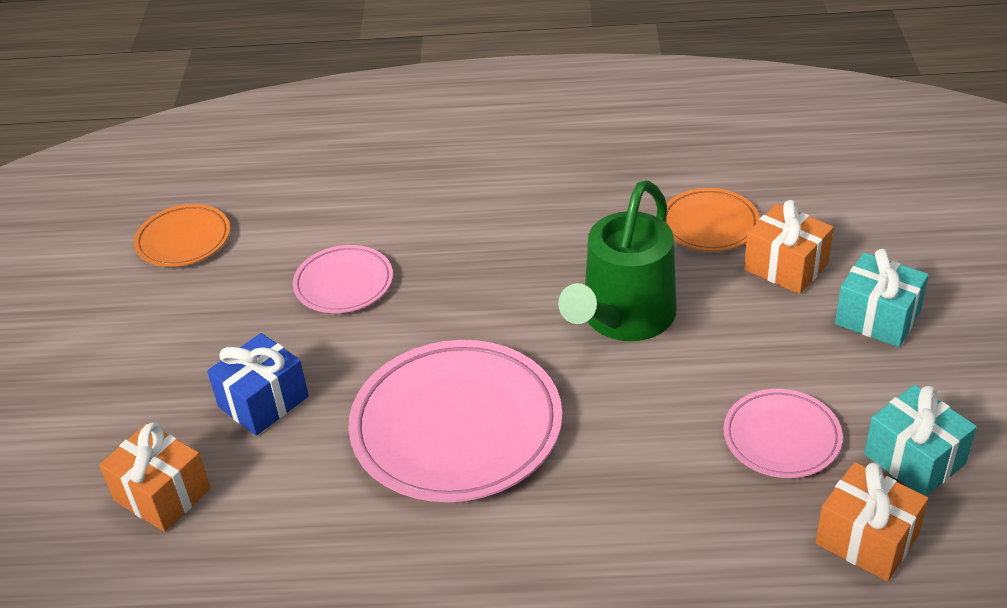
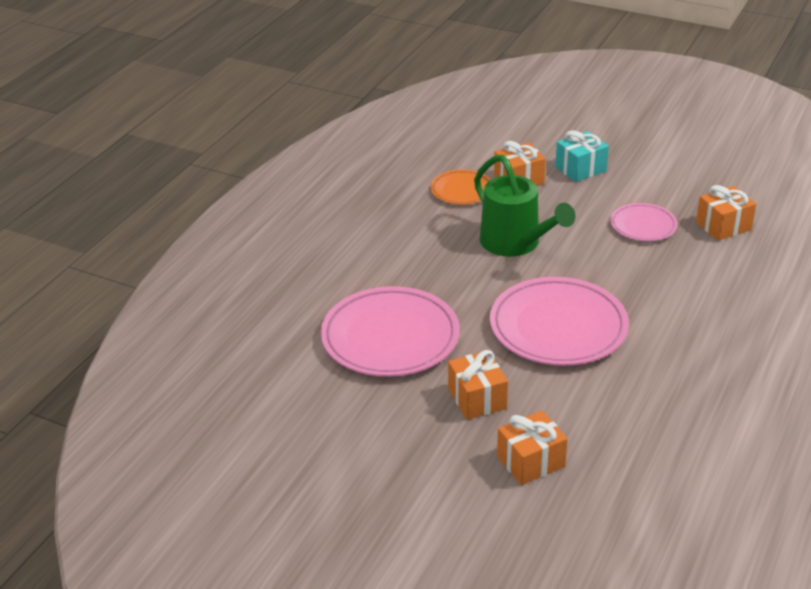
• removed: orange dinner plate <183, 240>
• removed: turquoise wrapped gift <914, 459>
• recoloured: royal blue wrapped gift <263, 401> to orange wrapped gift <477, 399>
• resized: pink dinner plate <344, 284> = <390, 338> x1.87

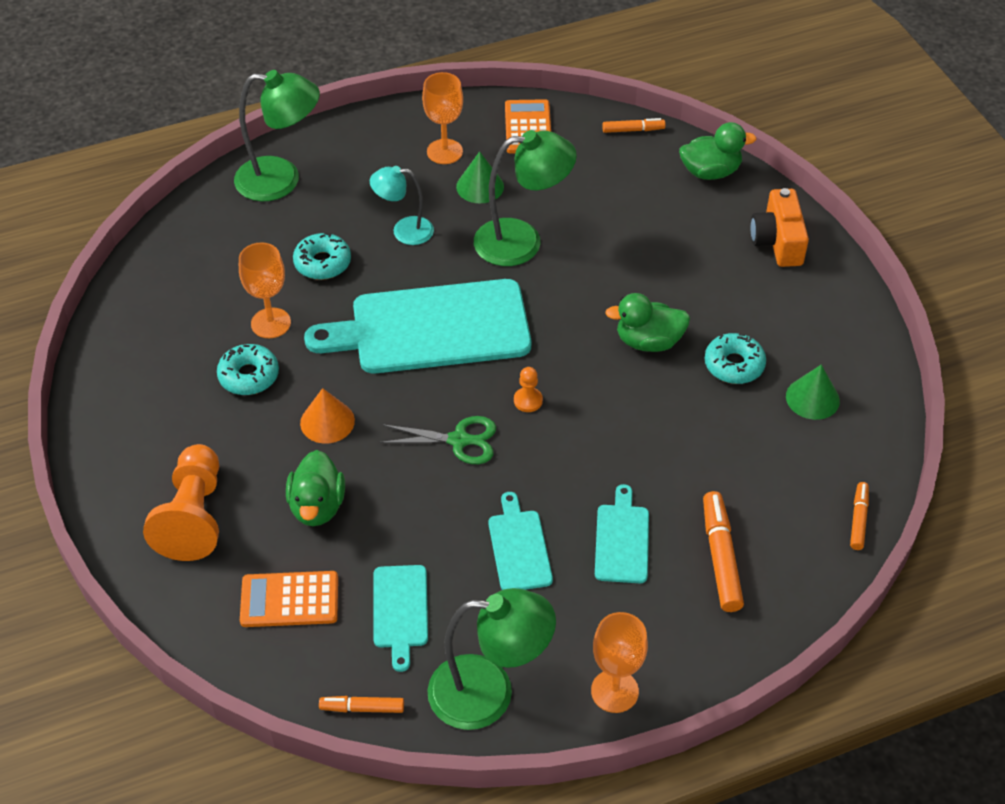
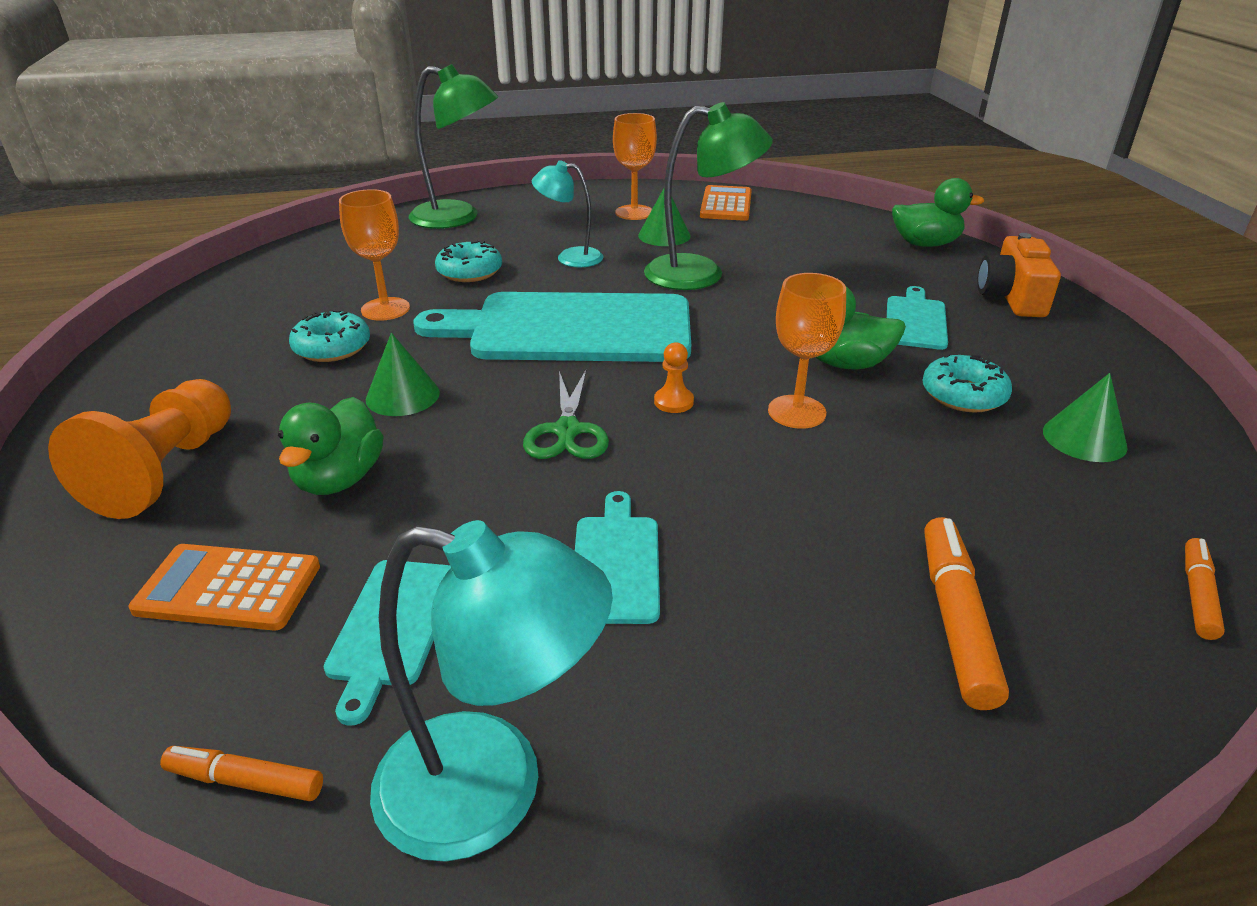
• removed: orange marker pen <633, 130>
• moved: orange goblet <614, 691> to <796, 412>
• moved: turquoise cutting board <622, 540> to <915, 321>
• recoloured: orange cone shape <327, 421> to leaf-green cone shape <402, 395>
• recoloured: leaf-green lamp <489, 693> to turquoise lamp <492, 791>
• turned: leaf-green scissors <459, 440> = <567, 431> 75 degrees clockwise

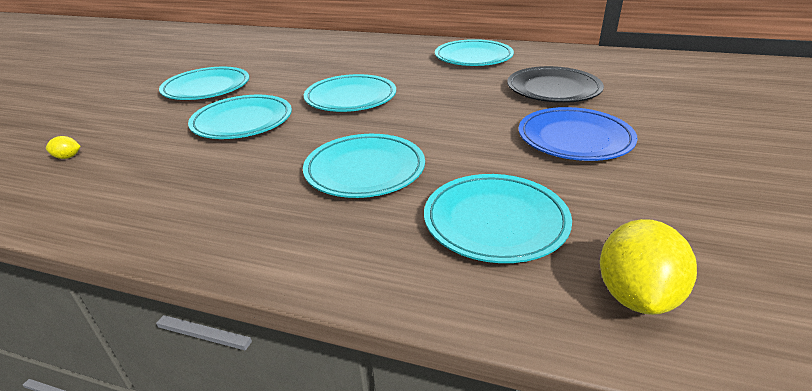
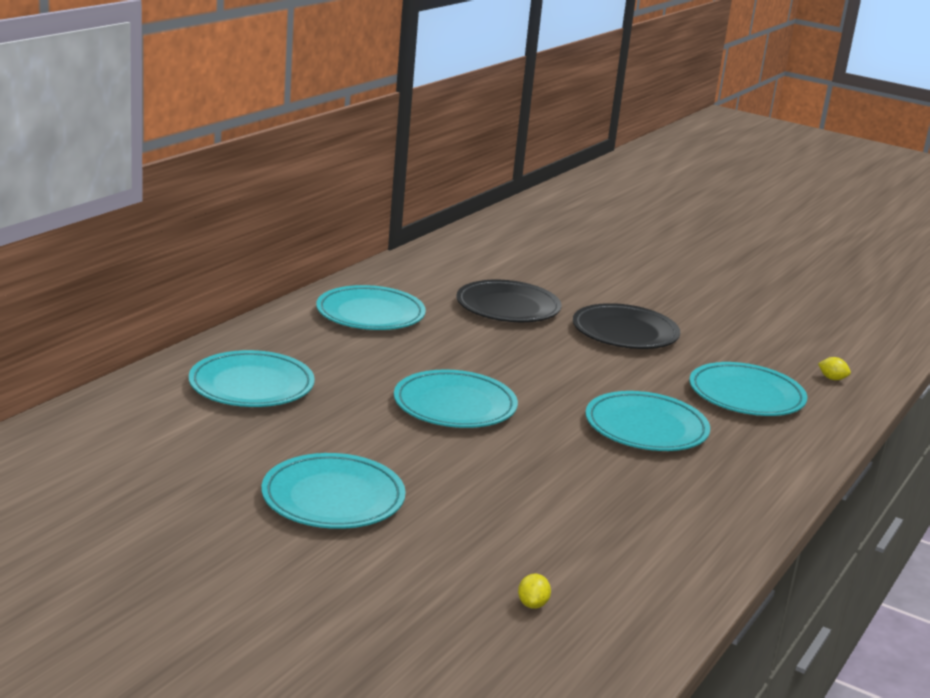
• moved: turquoise dinner plate <242, 121> to <251, 386>
• recoloured: royal blue dinner plate <574, 139> to ebony dinner plate <625, 332>
• resized: golden citrus fruit <636, 295> = <832, 379> x0.44

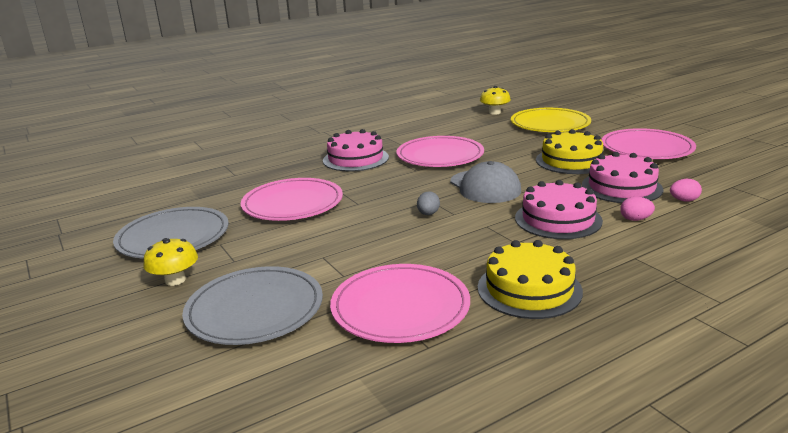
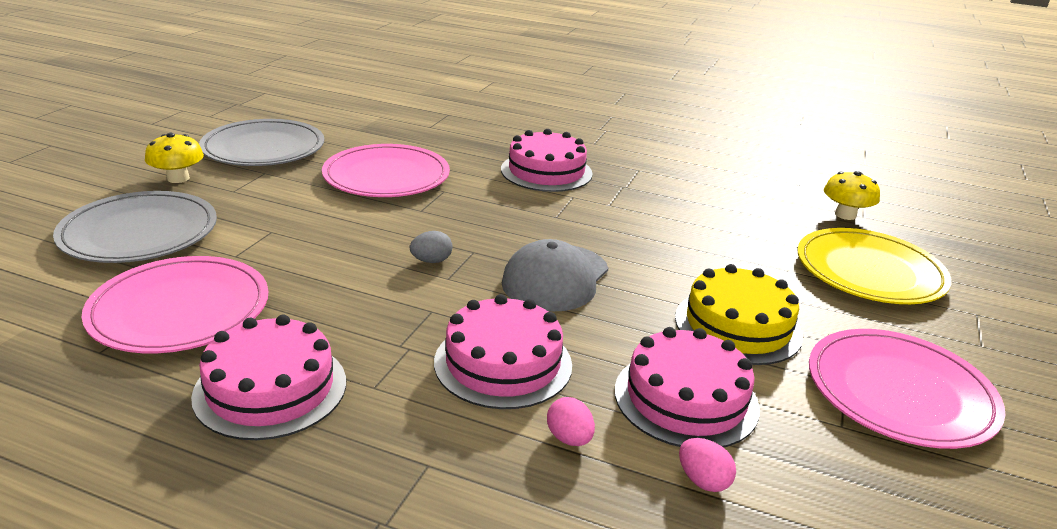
• removed: pink dinner plate <440, 155>
• recoloured: golden cake <529, 289> to pink cake <270, 388>

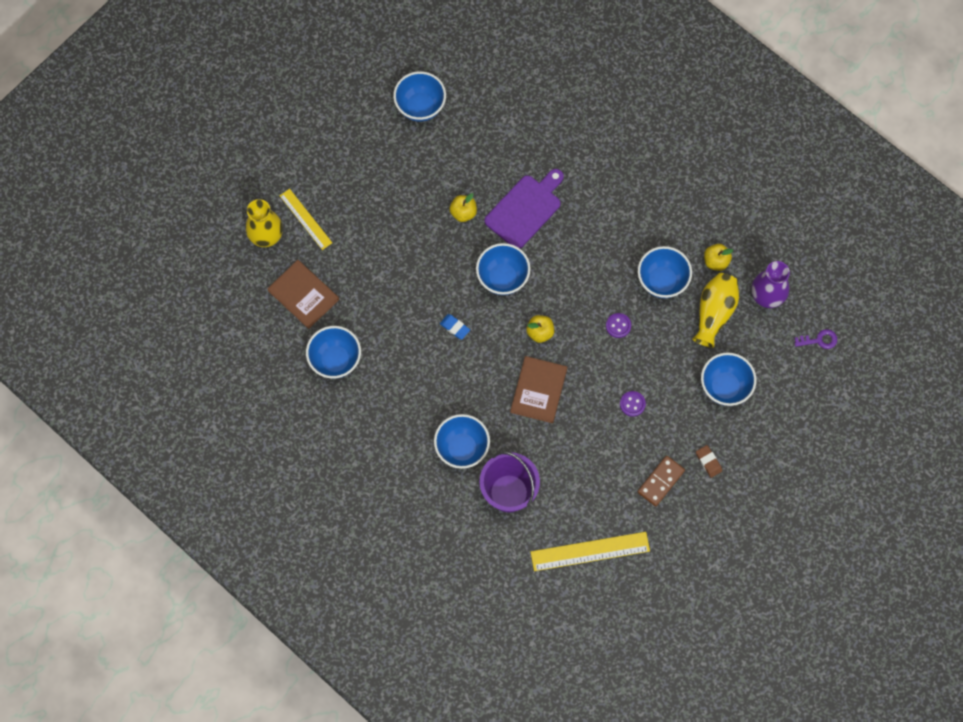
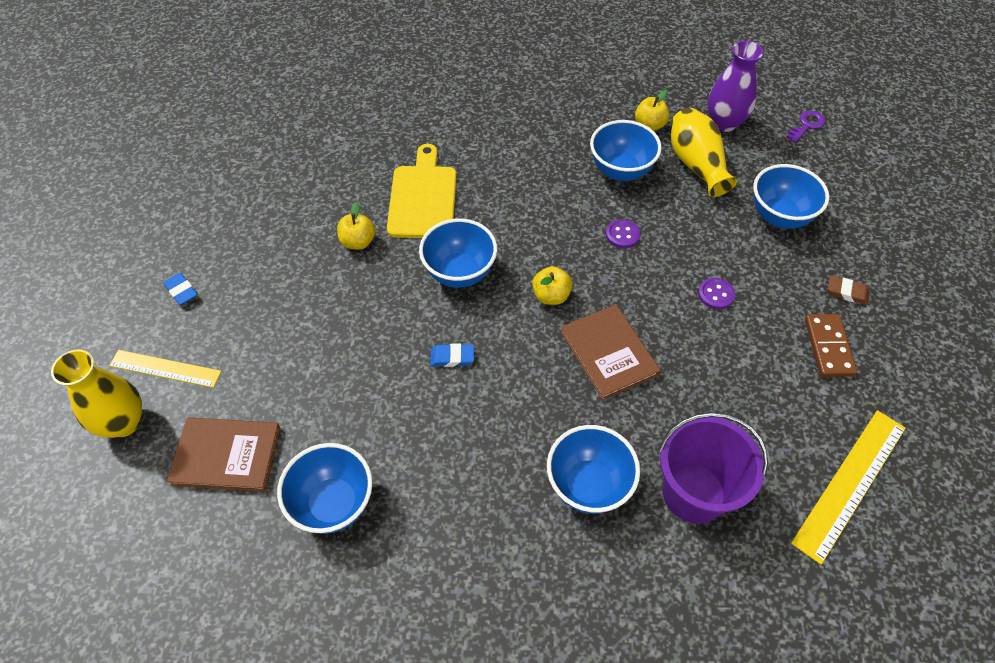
• removed: royal blue bowl <420, 107>
• added: royal blue gum eraser <181, 291>
• recoloured: royal purple cutting board <525, 209> to golden cutting board <423, 198>

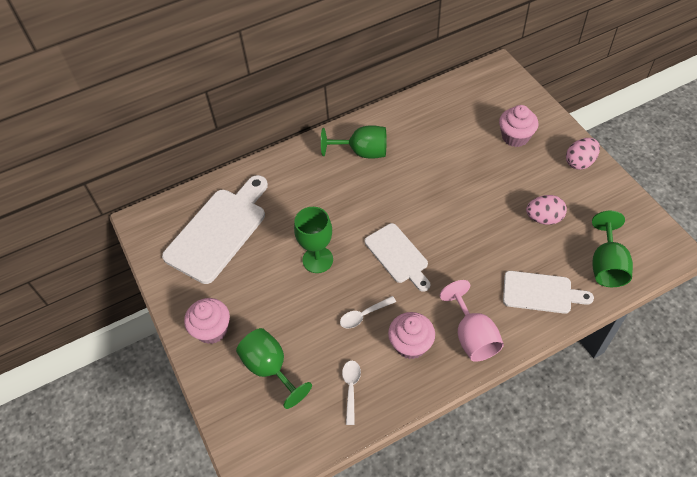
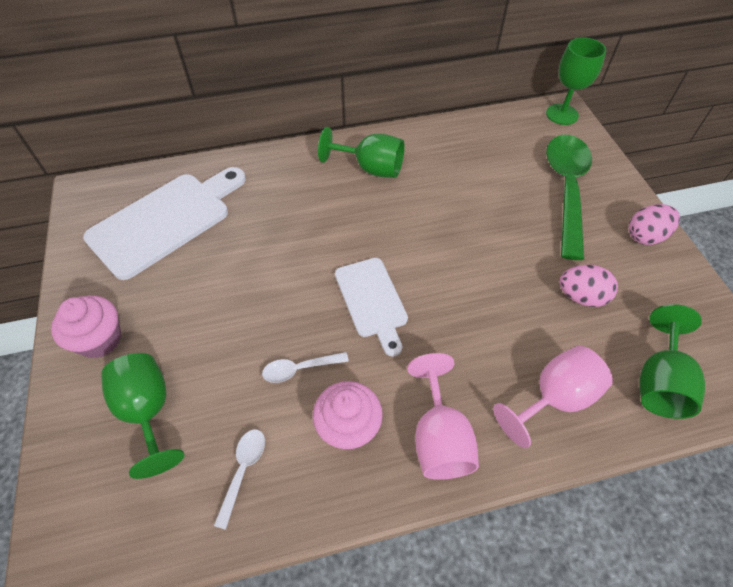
• moved: leaf-green goblet <317, 260> to <562, 114>
• replaced: pink muffin <515, 137> to leaf-green teaspoon <566, 189>
• replaced: white cutting board <541, 292> to pink goblet <554, 398>

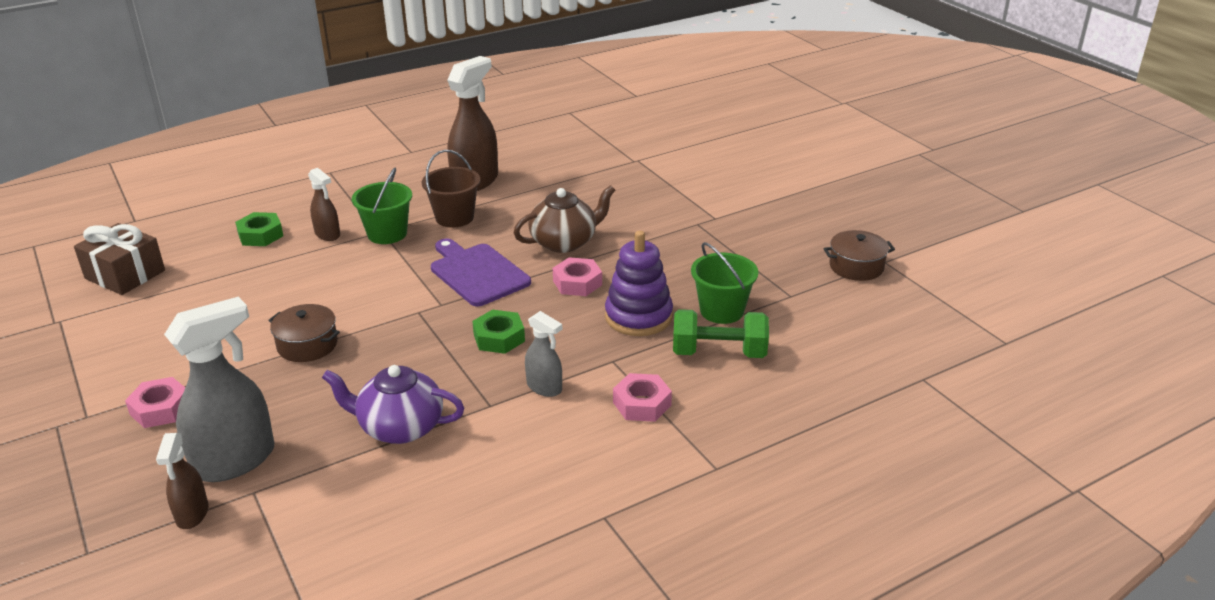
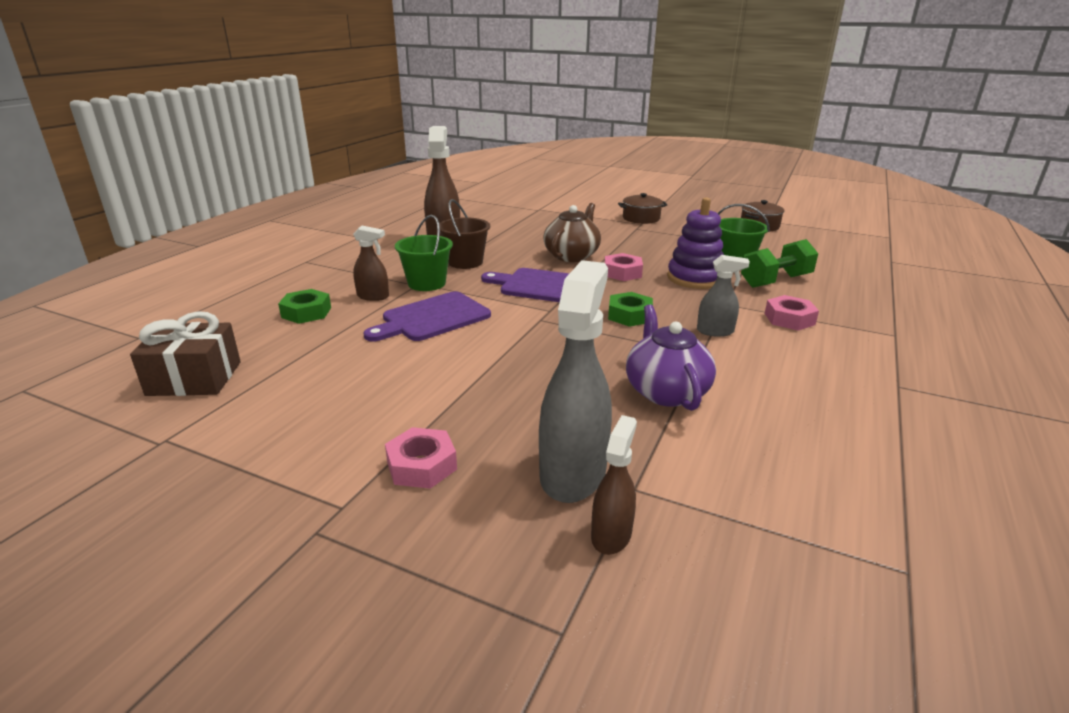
• added: royal purple cutting board <432, 318>
• moved: dark brown stockpot <307, 345> to <641, 218>
• turned: dark brown spray cleaner <192, 514> = <611, 535> 120 degrees counterclockwise
• turned: royal purple china teapot <400, 427> = <665, 391> 105 degrees clockwise

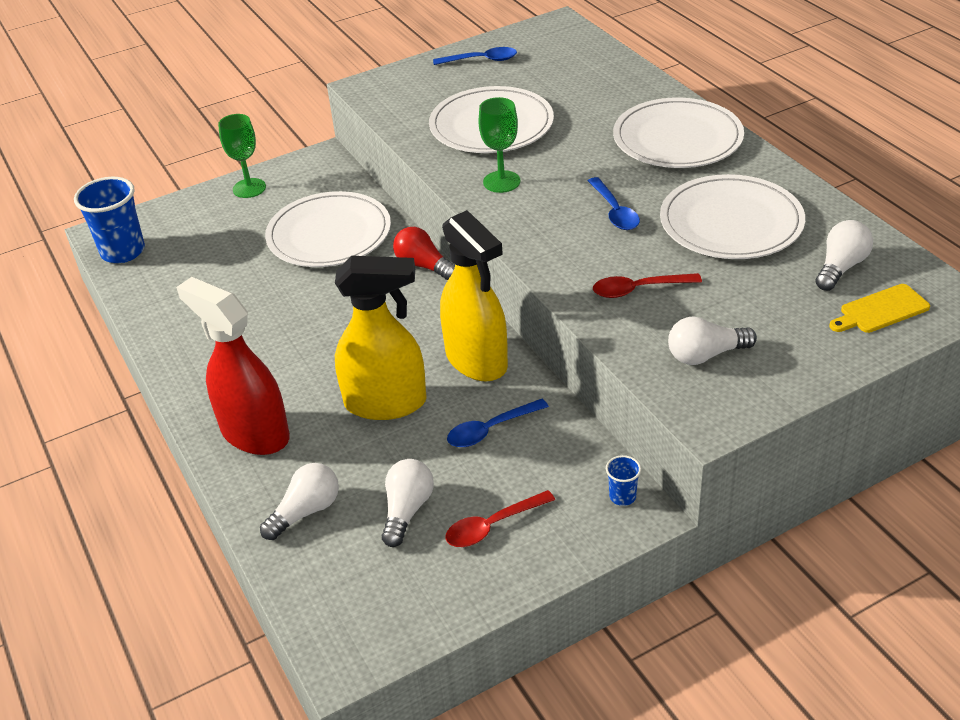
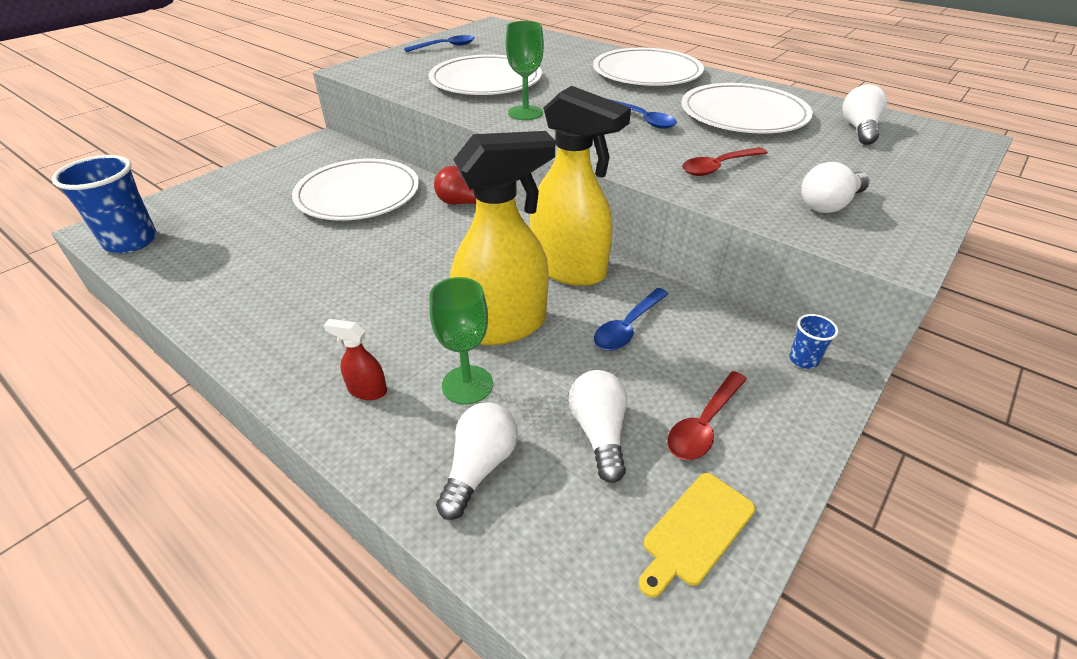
• moved: leaf-green goblet <249, 188> to <467, 385>
• moved: golden cutting board <881, 310> to <696, 531>
• resized: scarlet spray cleaner <254, 433> = <367, 390> x0.41

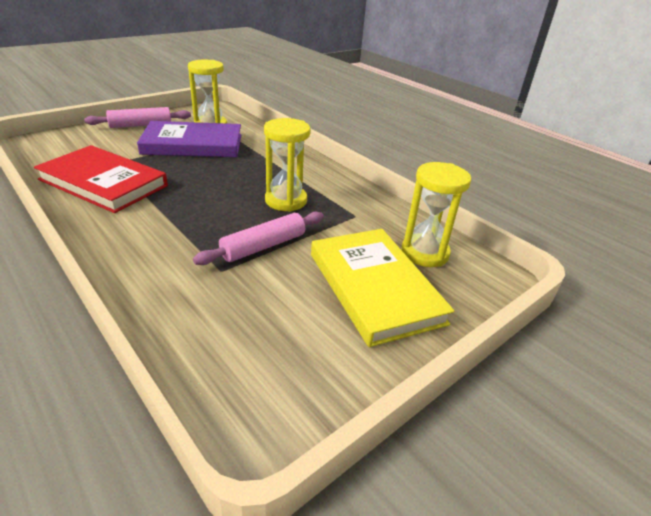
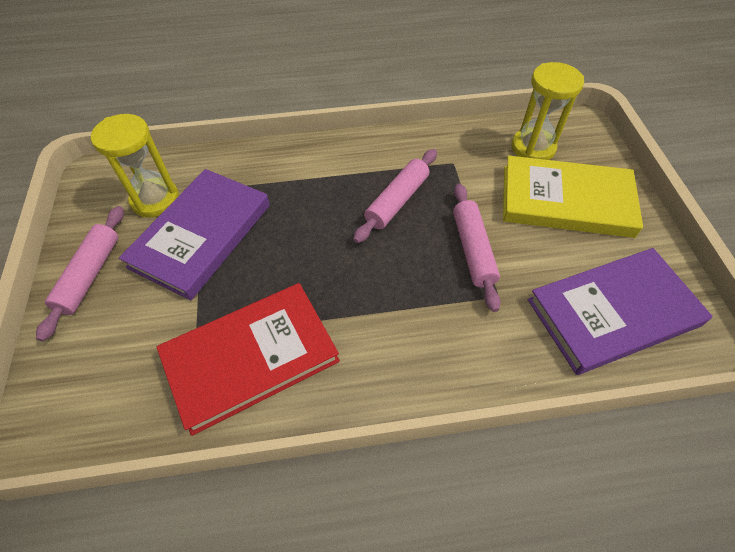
• added: royal purple book <613, 312>
• replaced: golden sandglass <286, 200> to pink pastry roller <397, 201>

